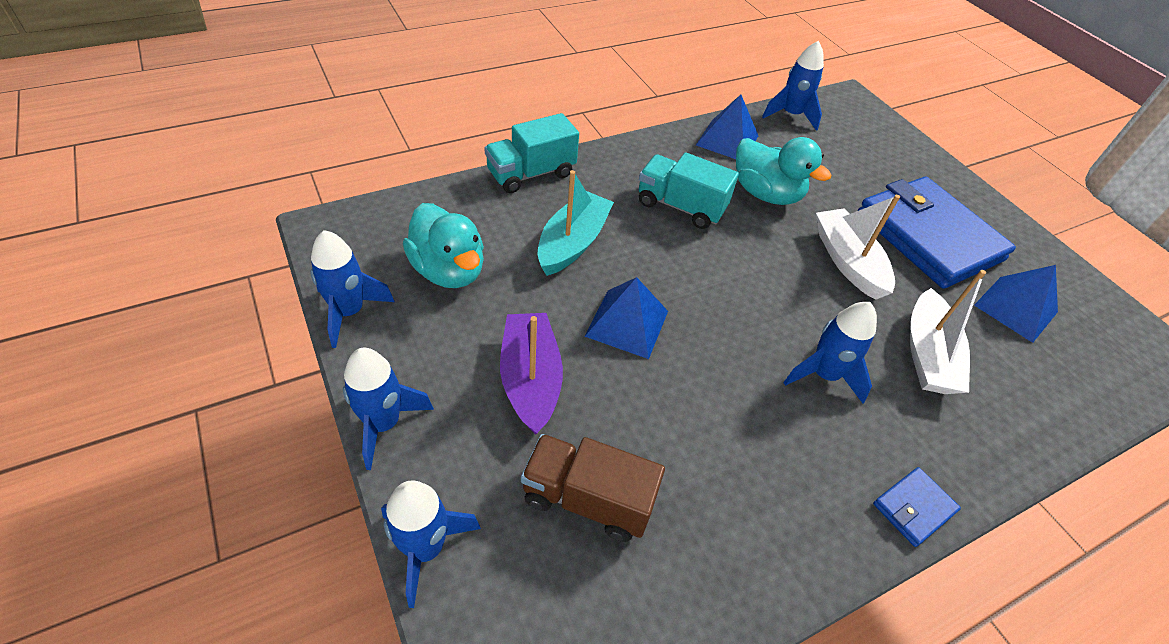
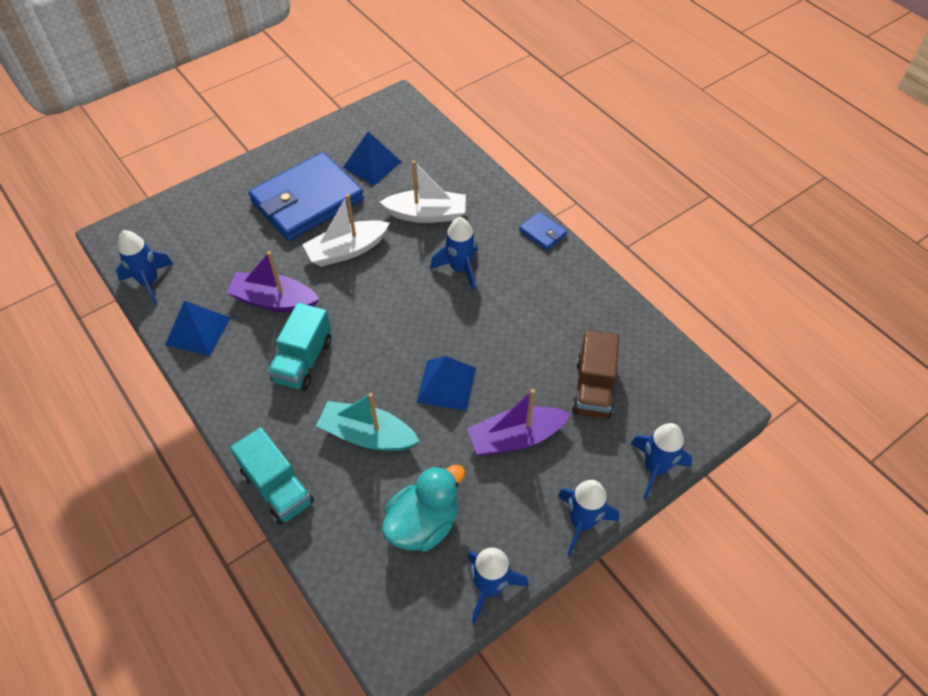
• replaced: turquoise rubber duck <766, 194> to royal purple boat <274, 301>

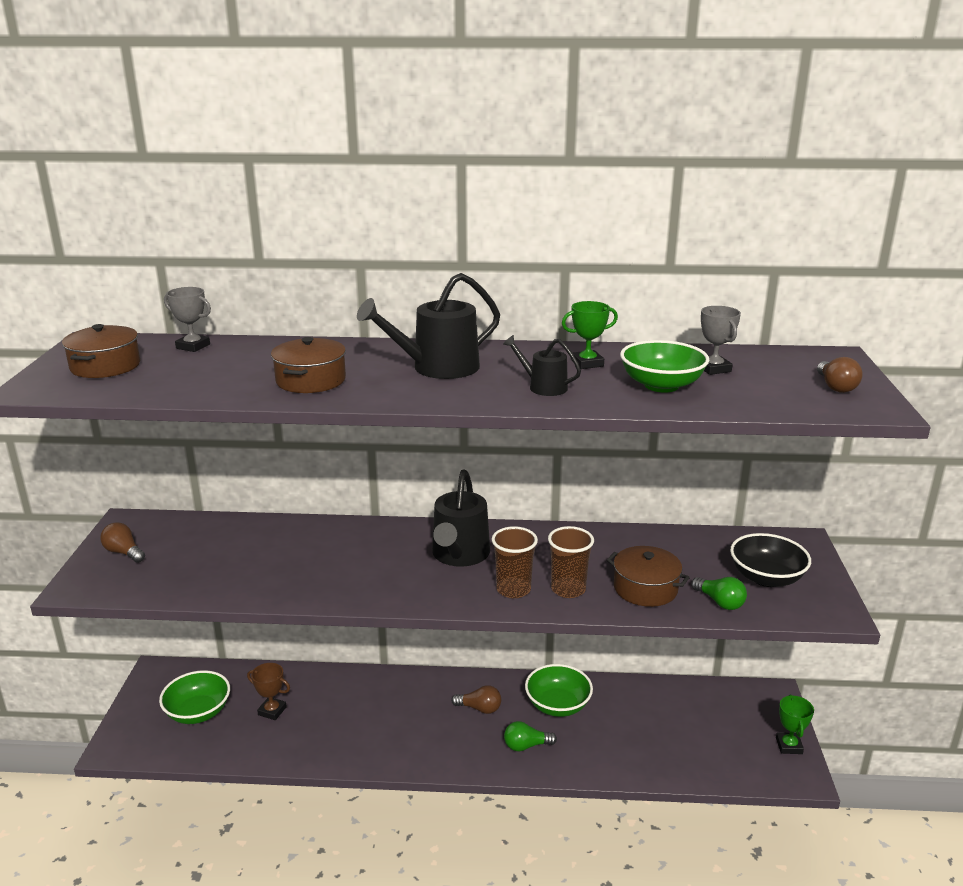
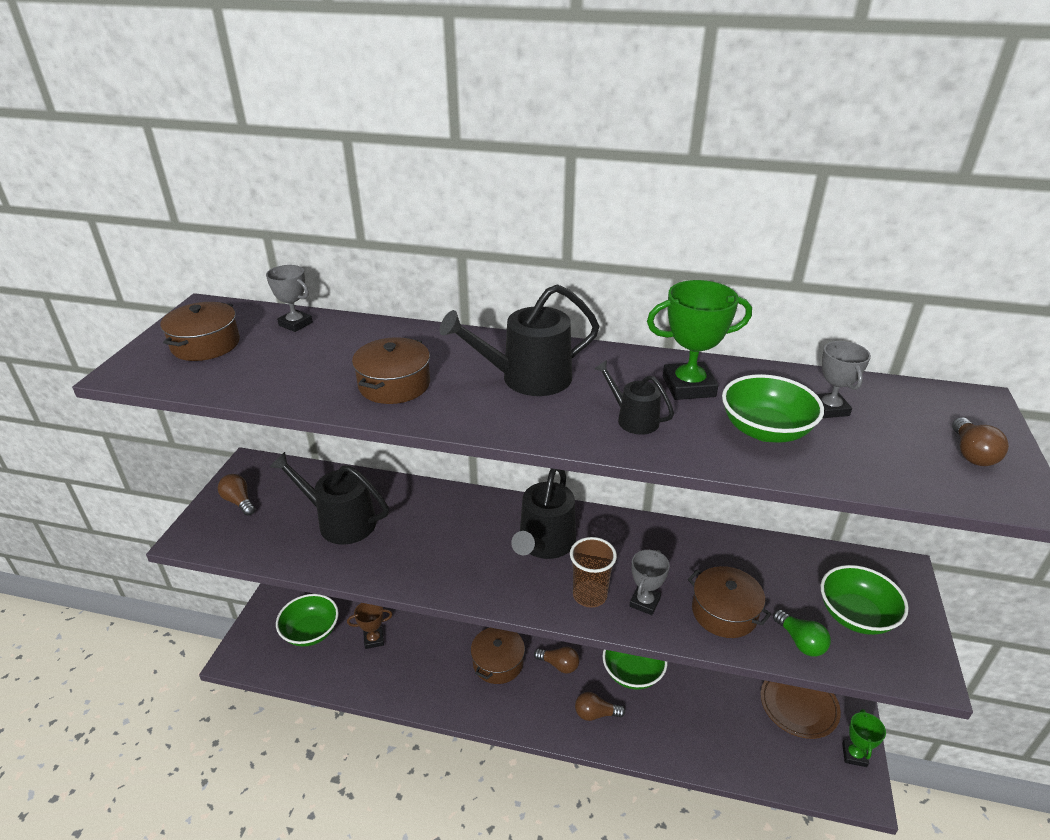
• added: ebony sprinkling can <341, 521>
• added: dark brown stockpot <498, 662>
• added: dark brown dinner plate <798, 706>
• replaced: dark brown tumbler <568, 589> to ash-grey trophy <644, 602>
• recoloured: leaf-green light bulb <526, 746> to dark brown light bulb <595, 714>
• recoloured: ebony bowl <766, 578> to leaf-green bowl <855, 615>
• turned: dark brown trophy <272, 711> = <374, 640> 45 degrees counterclockwise
• resized: leaf-green trophy <587, 363> = <688, 386> x1.59

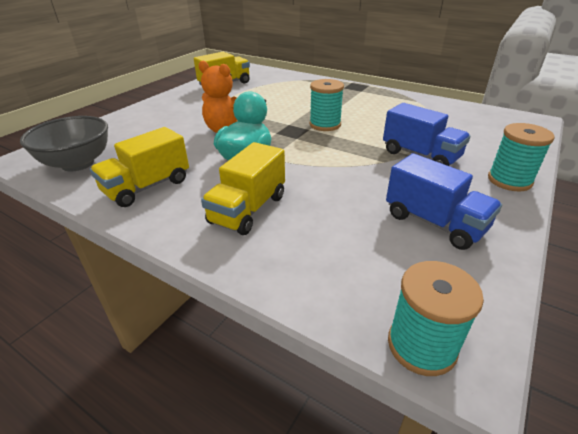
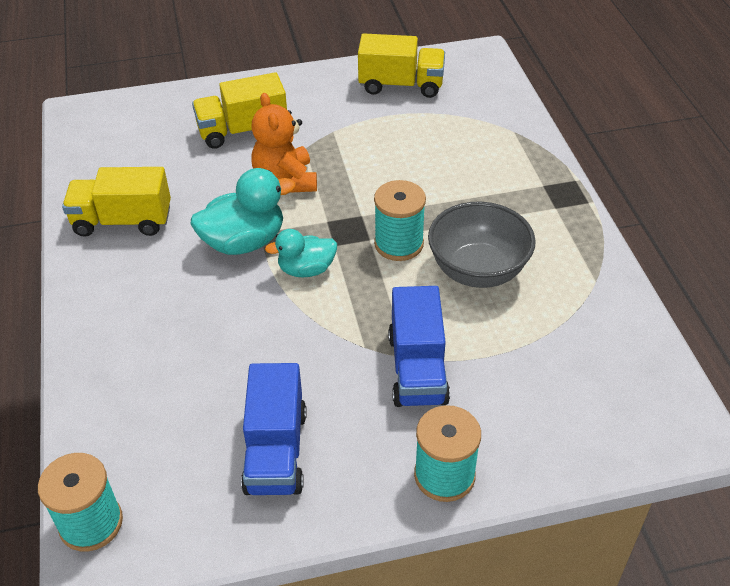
• added: turquoise rubber duck <306, 269>
• moved: ash-grey bowl <78, 163> to <477, 271>
• moved: golden lorry <248, 209> to <243, 131>

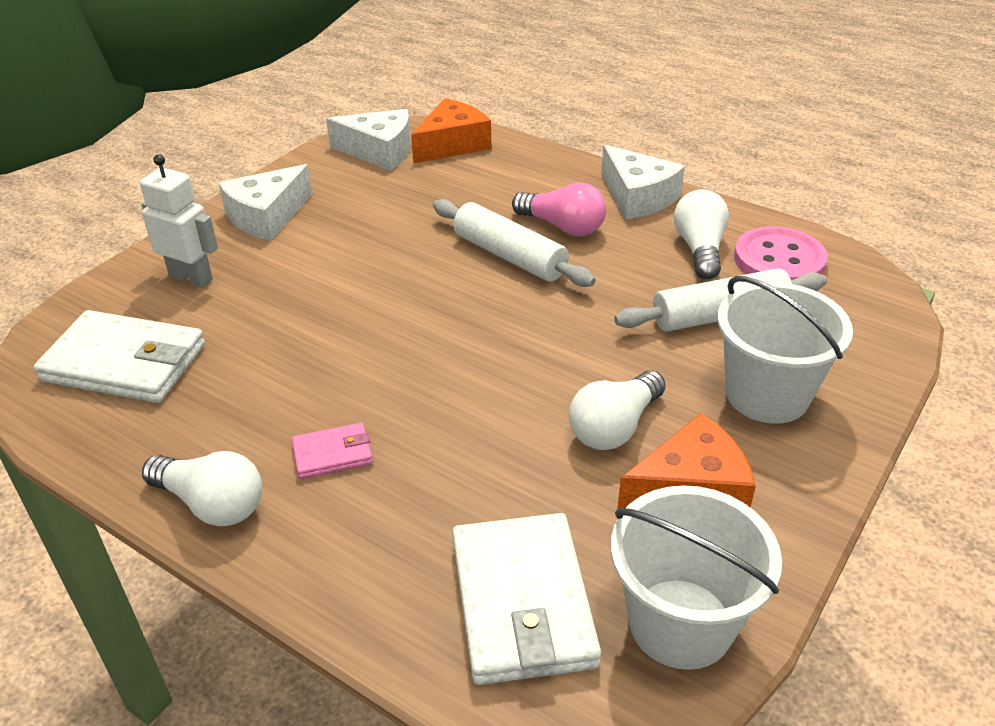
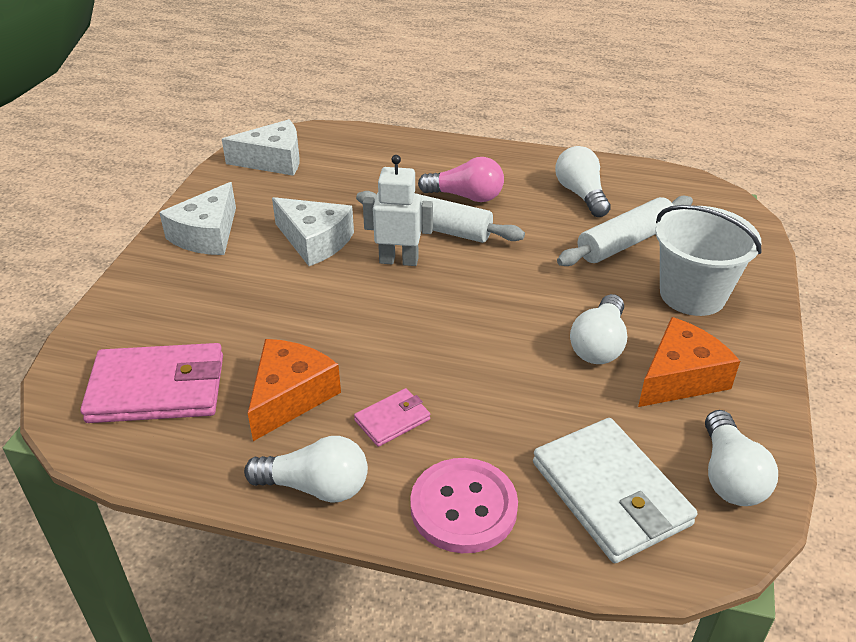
• moved: white toy robot <191, 278> to <399, 260>
• moved: orange cheese <452, 145> to <290, 396>
• moved: white cheese <637, 197> to <315, 241>
• moved: pink sewing button <779, 260> to <463, 507>
• replaced: white bucket <680, 623> to white light bulb <729, 476>
• recoloured: white card wallet <125, 363> to pink card wallet <157, 388>

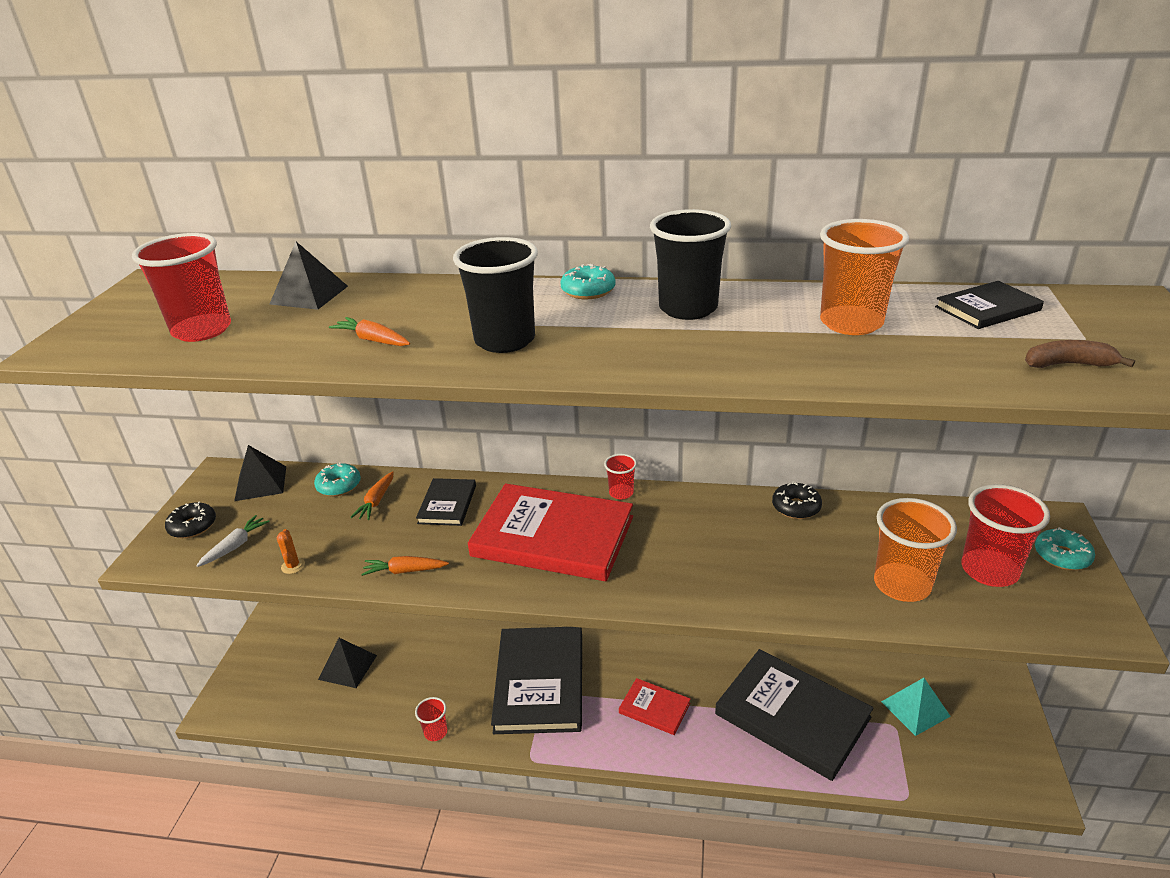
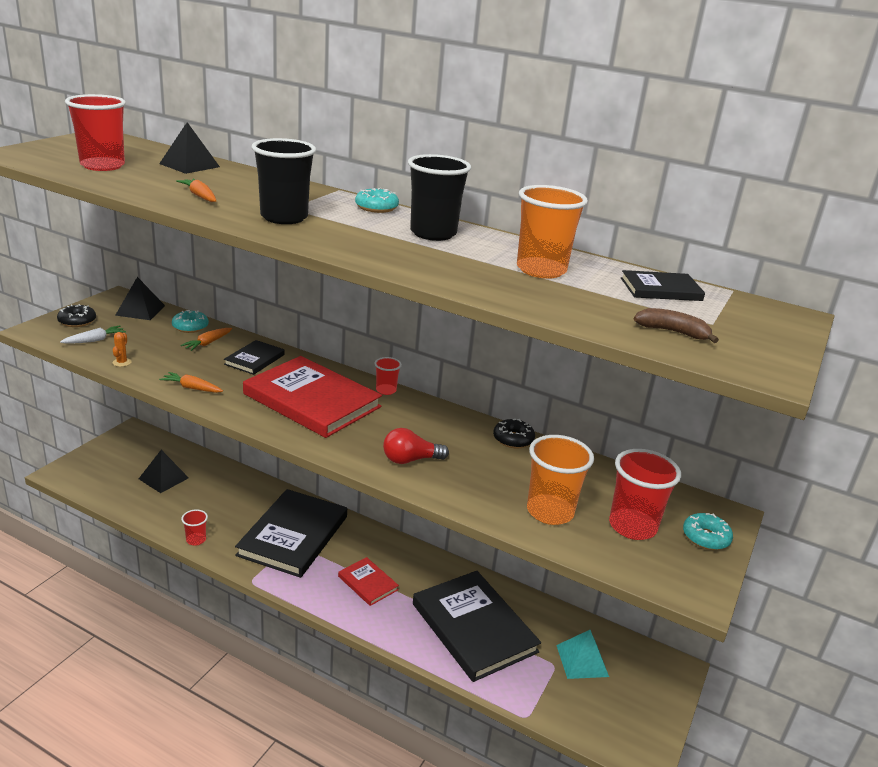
• added: scarlet light bulb <410, 460>

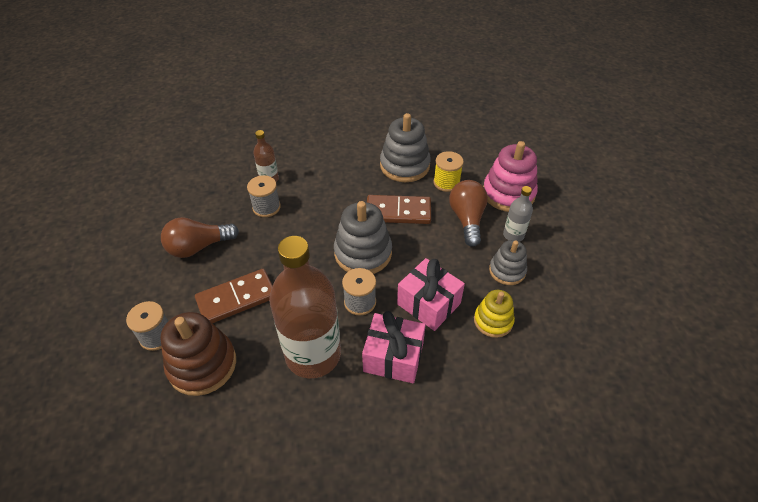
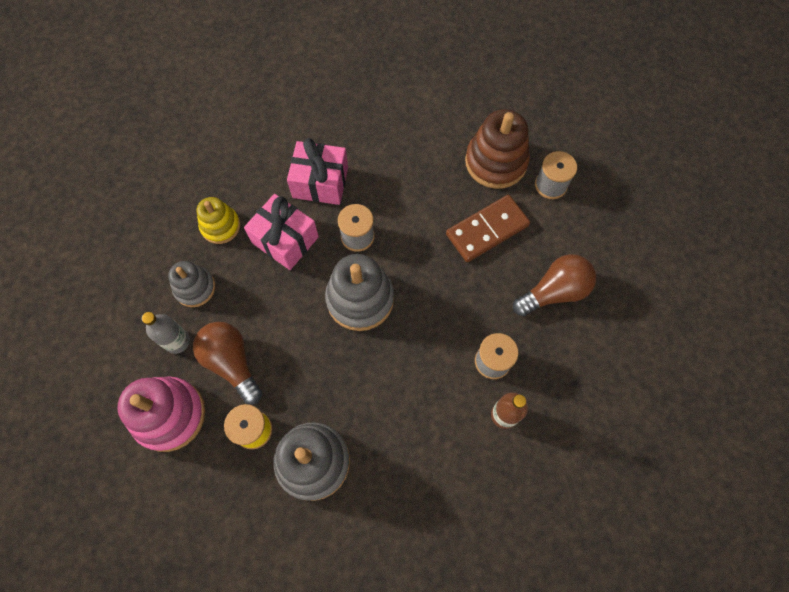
• removed: dark brown flask <313, 354>
• removed: dark brown domino tile <398, 212>
• turned: dark brown light bulb <467, 219> = <232, 362> 150 degrees clockwise

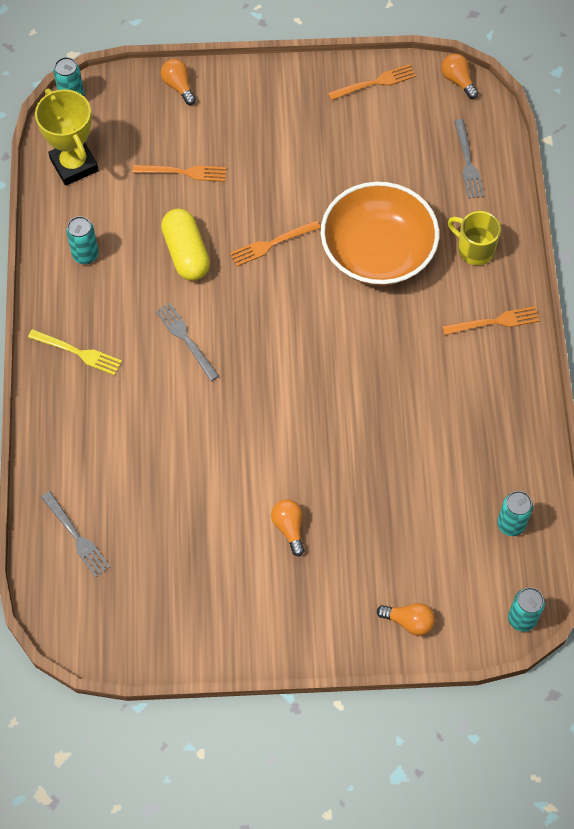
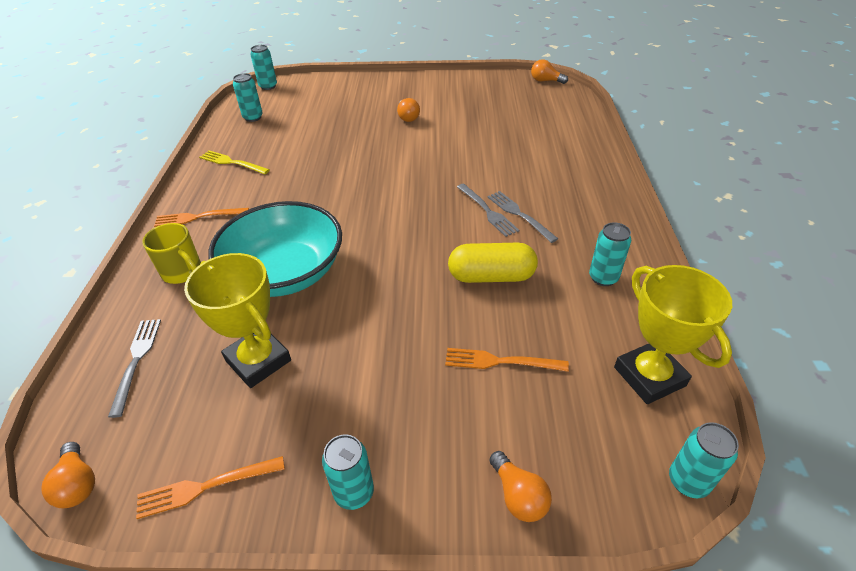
• removed: orange fork <271, 244>
• added: golden trophy <258, 361>
• added: turquoise can <354, 492>
• moved: golden fork <78, 352> to <231, 162>
• moved: ash-grey fork <77, 537> to <519, 214>
• moved: orange light bulb <409, 621> to <545, 81>
• recoloured: orange bowl <377, 252> to turquoise bowl <285, 272>
• turned: golden pill <186, 253> = <491, 276> 75 degrees counterclockwise

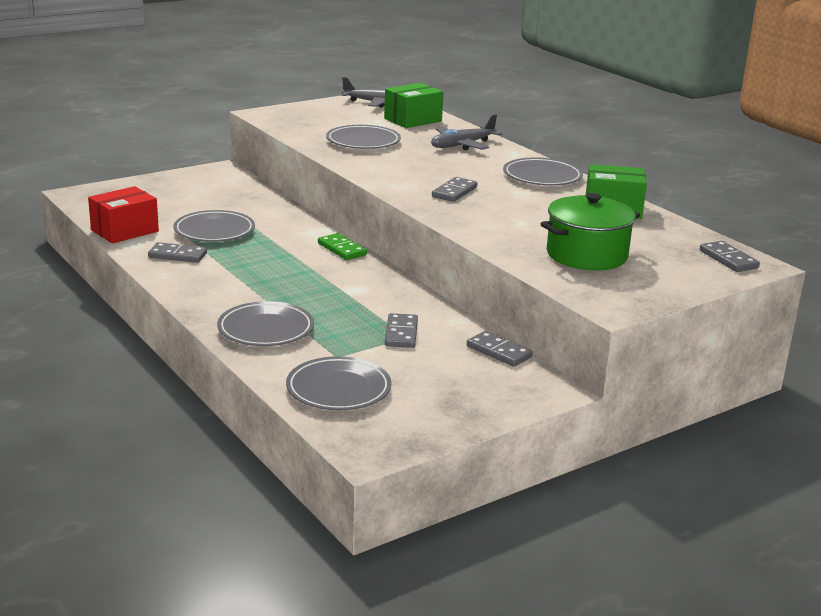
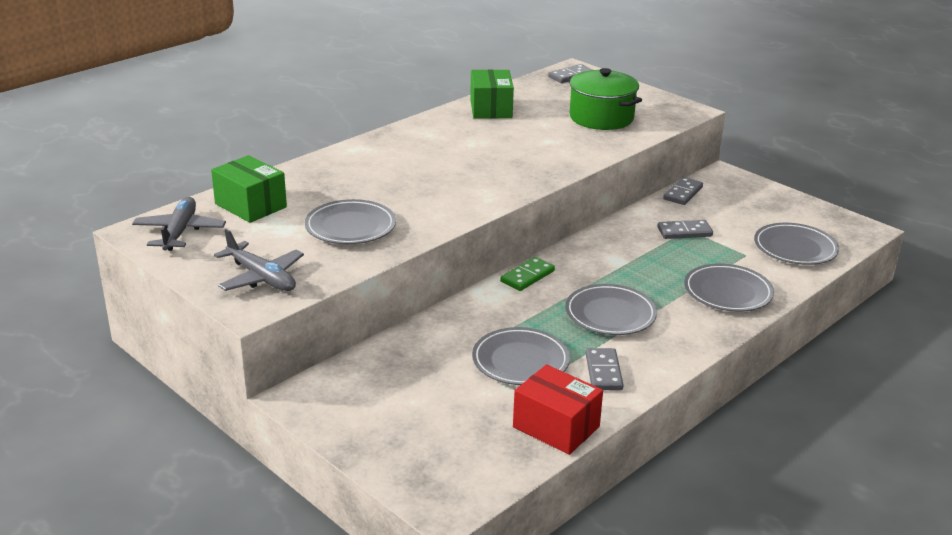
• removed: ash-grey domino tile <454, 192>
• moved: ash-grey plane <462, 145> to <261, 277>
• moved: ash-grey dinner plate <542, 176> to <610, 314>

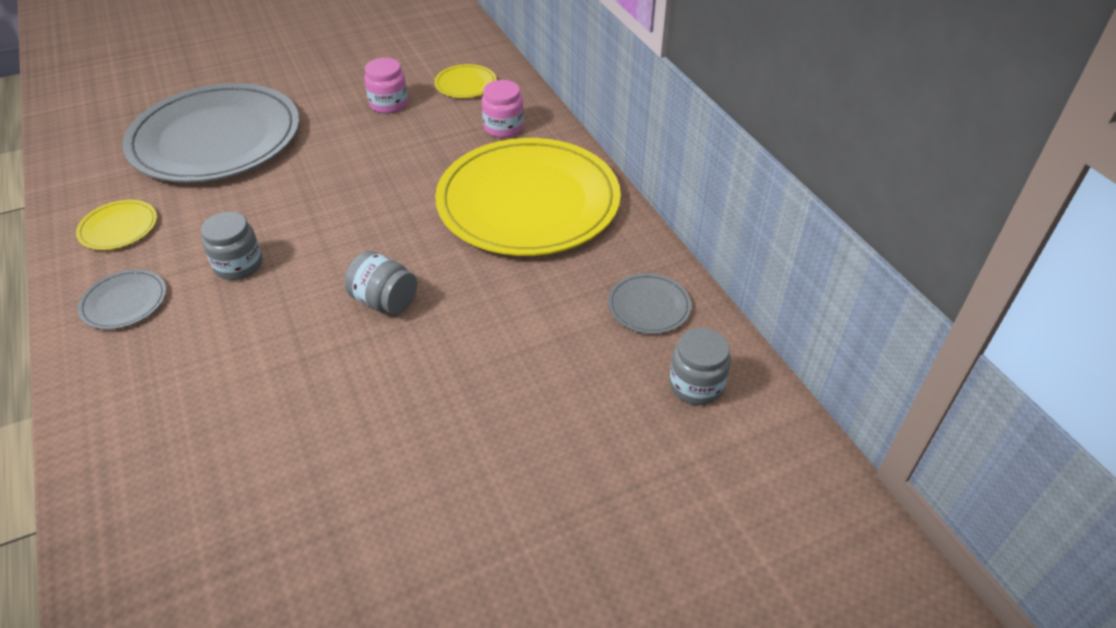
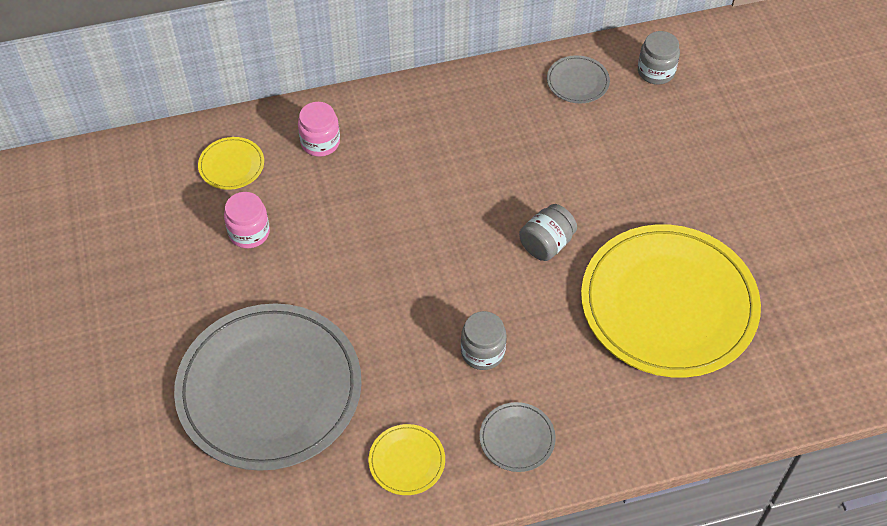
• moved: golden dinner plate <528, 202> to <668, 304>

